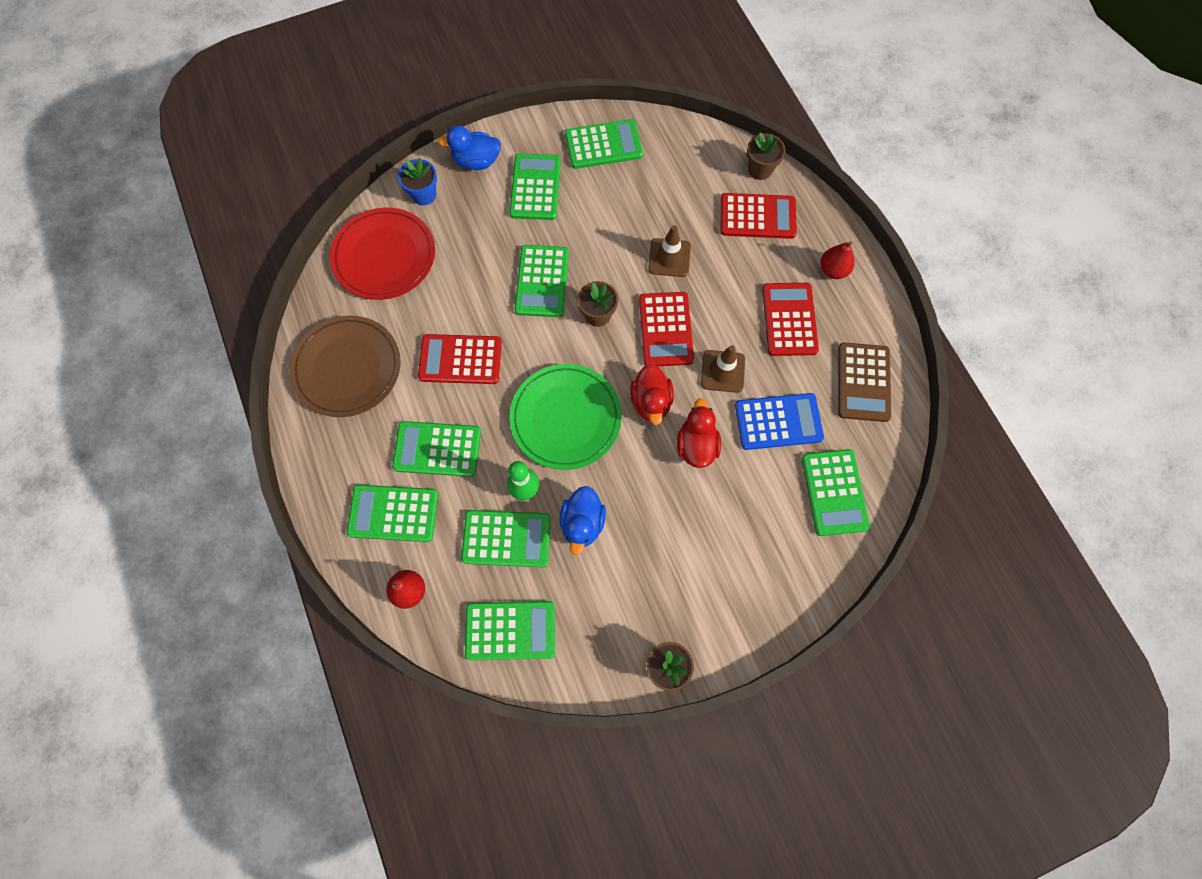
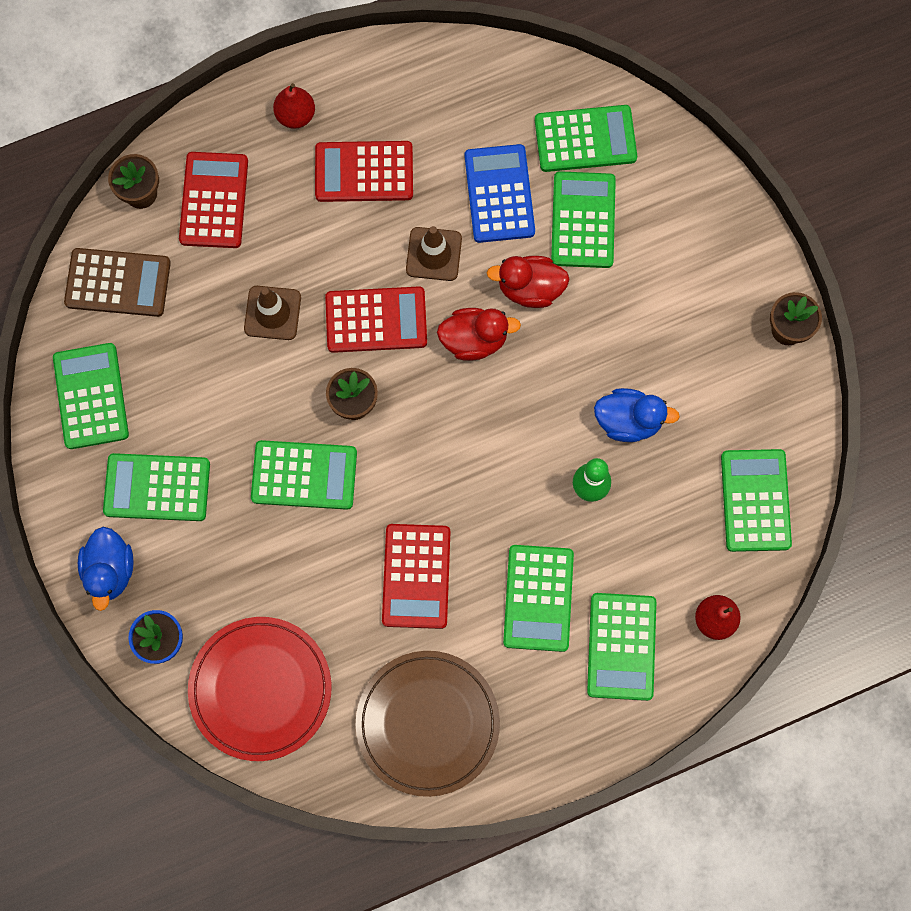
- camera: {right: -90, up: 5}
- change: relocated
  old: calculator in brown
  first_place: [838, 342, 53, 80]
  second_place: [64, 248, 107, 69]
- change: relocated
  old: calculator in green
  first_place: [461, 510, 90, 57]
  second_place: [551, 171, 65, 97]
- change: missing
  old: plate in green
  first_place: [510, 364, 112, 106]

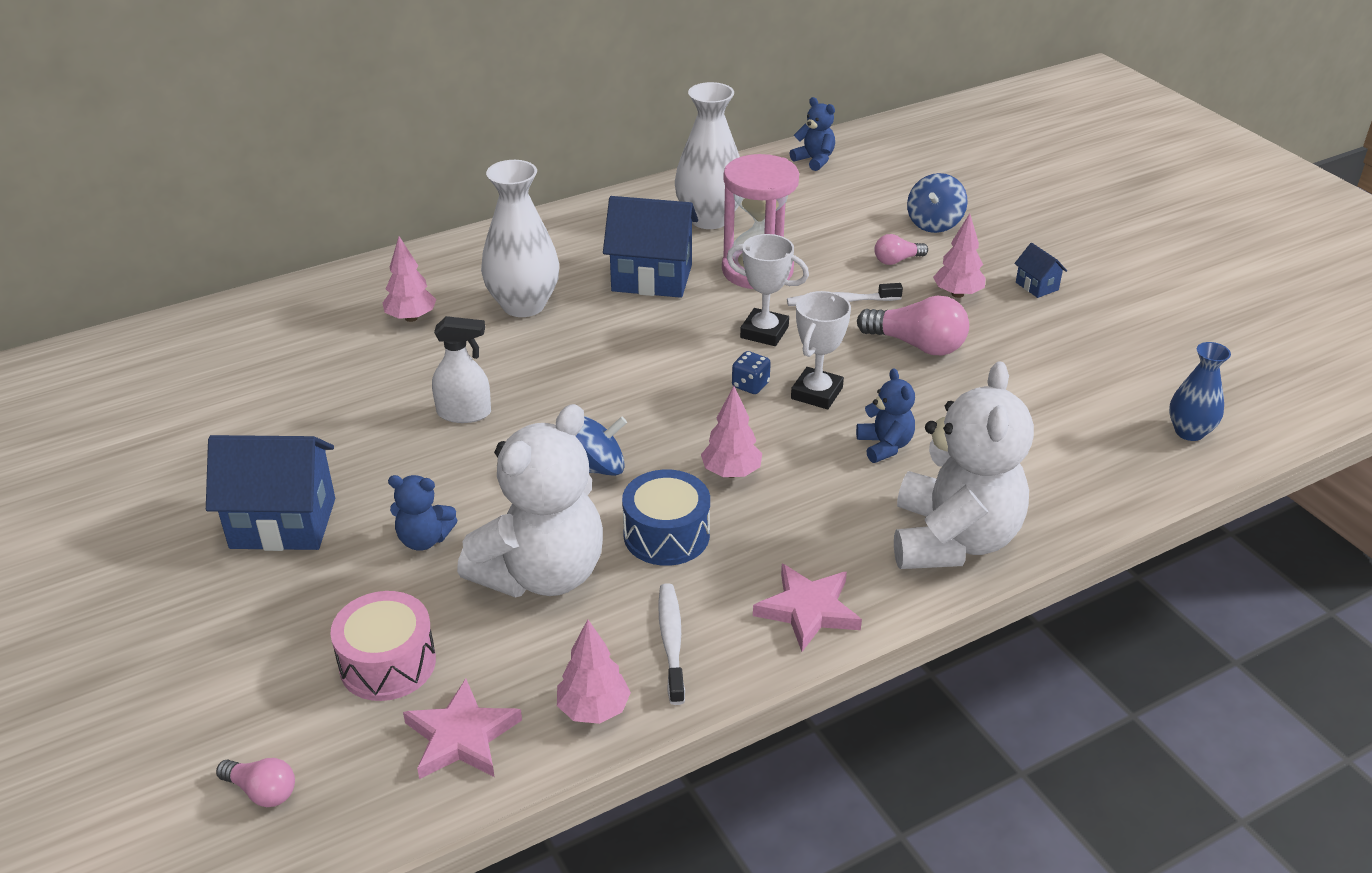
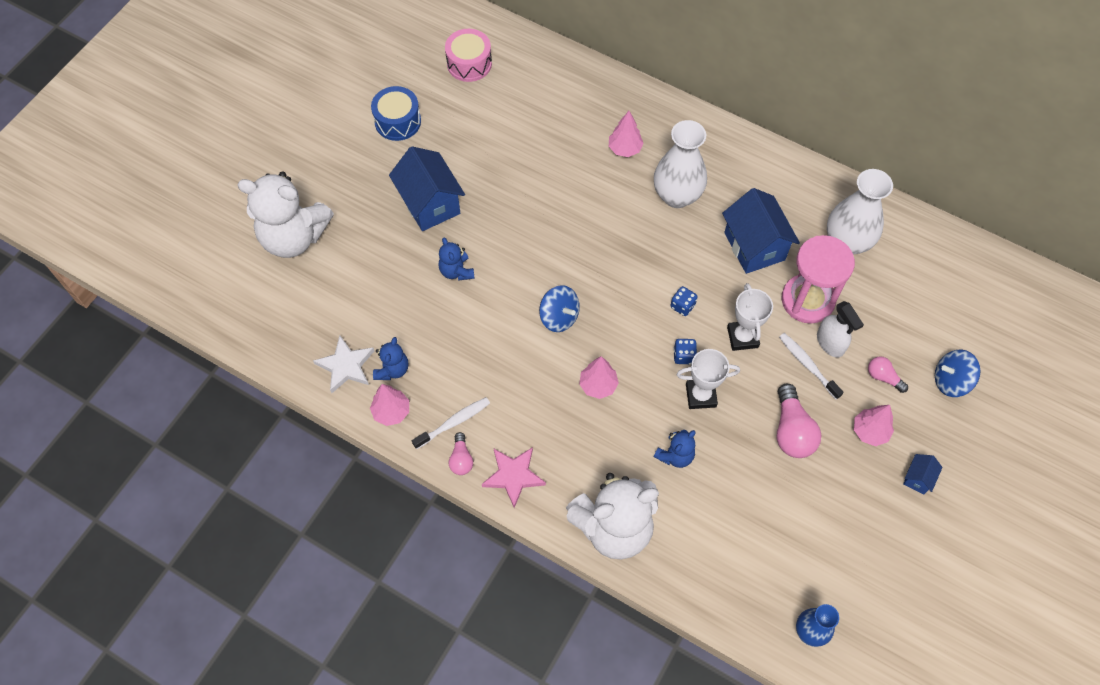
- camera: {right: 60, up: 25}
- change: relocated
  old: teddy bear in white
  first_place: [457, 404, 146, 194]
  second_place: [238, 171, 96, 87]
- change: colour
  old: star in pink
  new: star in white
  first_place: [403, 678, 119, 101]
  second_place: [313, 336, 61, 57]
- change: relocated
  old: drum in blue
  first_place: [622, 470, 88, 96]
  second_place: [371, 86, 50, 55]
- change: relocated
  old: teddy bear in blue
  first_place: [790, 97, 45, 74]
  second_place: [373, 337, 35, 43]
- change: relocated
  old: drum in pink
  first_place: [330, 591, 106, 110]
  second_place: [445, 29, 47, 53]
- change: relocated
  old: light bulb in pink
  first_place: [216, 758, 79, 49]
  second_place: [449, 432, 24, 43]
- change: appeared
  new: dice in blue
  second_place: [670, 286, 28, 30]
- change: relocated
  old: spray bottle in white
  first_place: [432, 316, 59, 107]
  second_place: [817, 301, 47, 56]

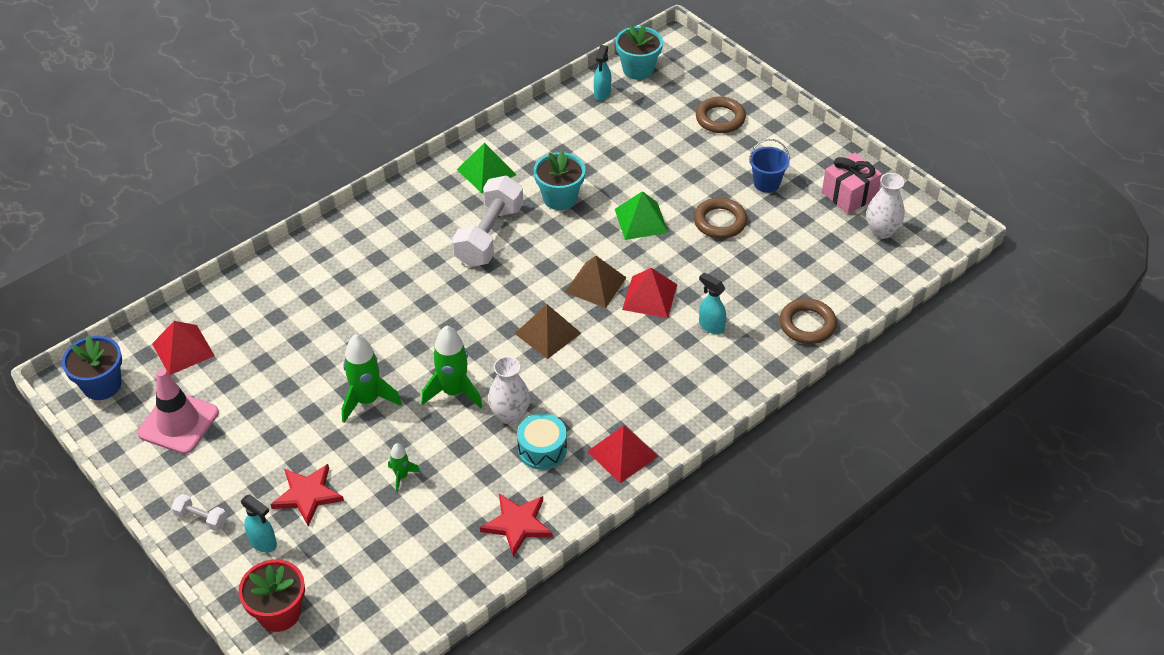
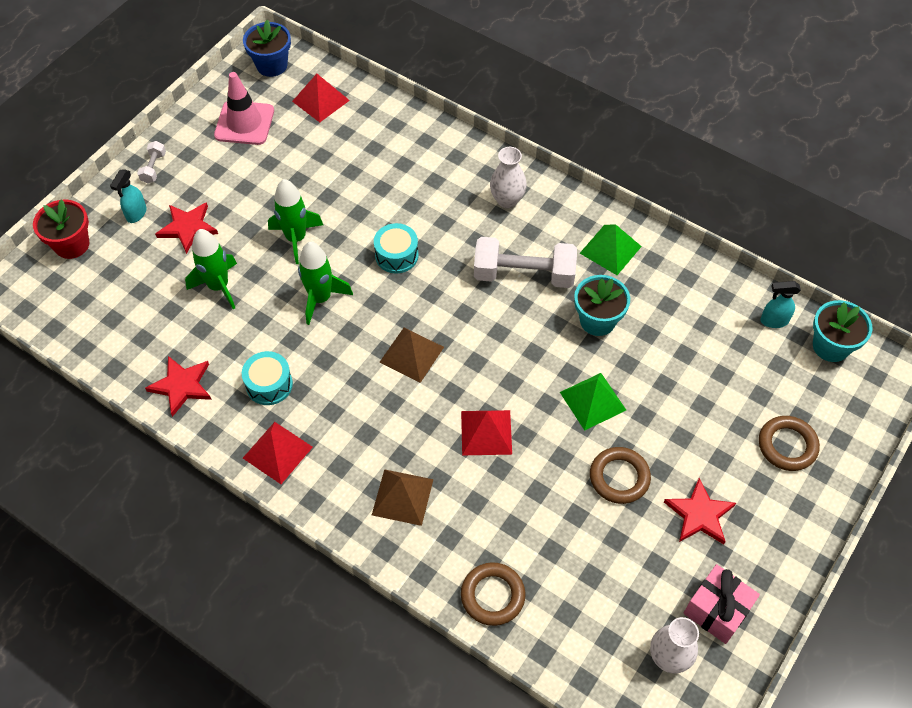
- camera: {right: 75, up: 10}
- change: size
  old: rocket in green
  first_place: [388, 443, 32, 49]
  second_place: [185, 229, 52, 80]
  factor: 1.92
- change: relocated
  old: pyramid in brown
  first_place: [565, 256, 62, 52]
  second_place: [372, 469, 62, 57]
- change: appeared
  new: drum in turquoise
  second_place: [374, 223, 45, 50]
- change: relocated
  old: vase in white
  first_place: [488, 356, 42, 68]
  second_place: [490, 147, 37, 61]
- change: exchanged
  old: bucket in blue
  new: star in red
  first_place: [749, 139, 41, 54]
  second_place: [664, 478, 72, 66]
- change: missing
  old: spray bottle in turquoise
  first_place: [699, 273, 27, 61]

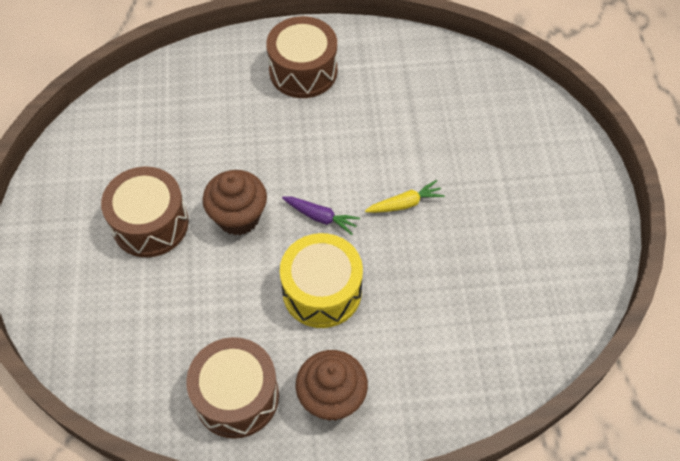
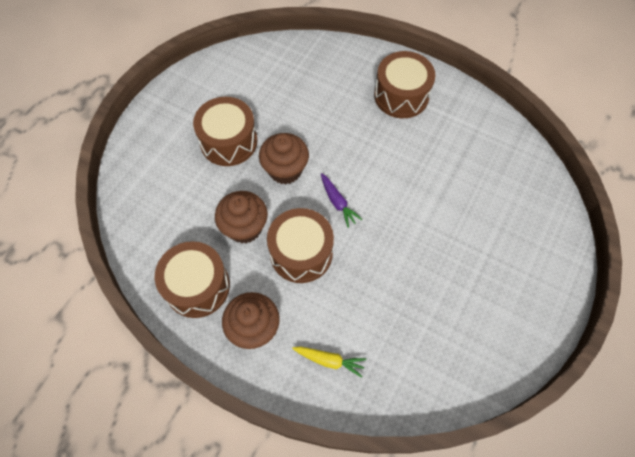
- camera: {right: 35, up: 5}
- change: appeared
  new: cupcake in brown
  second_place: [215, 191, 53, 53]
- change: colour
  old: drum in yellow
  new: drum in brown
  first_place: [280, 233, 83, 95]
  second_place: [267, 208, 67, 75]
- change: relocated
  old: carrot in yellow
  first_place: [365, 180, 80, 33]
  second_place: [292, 347, 74, 31]

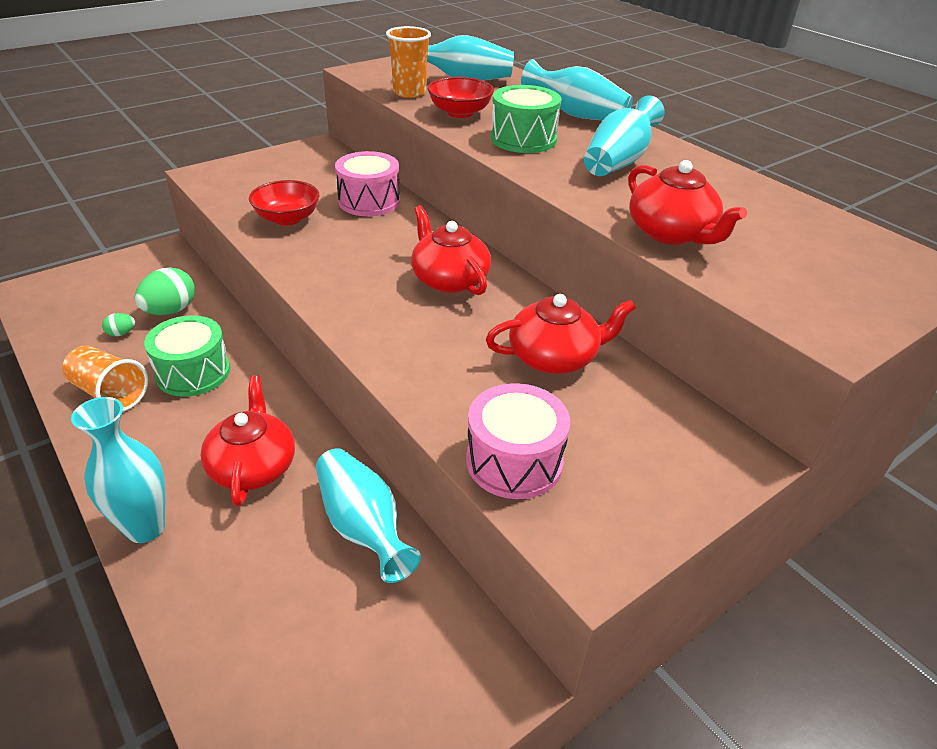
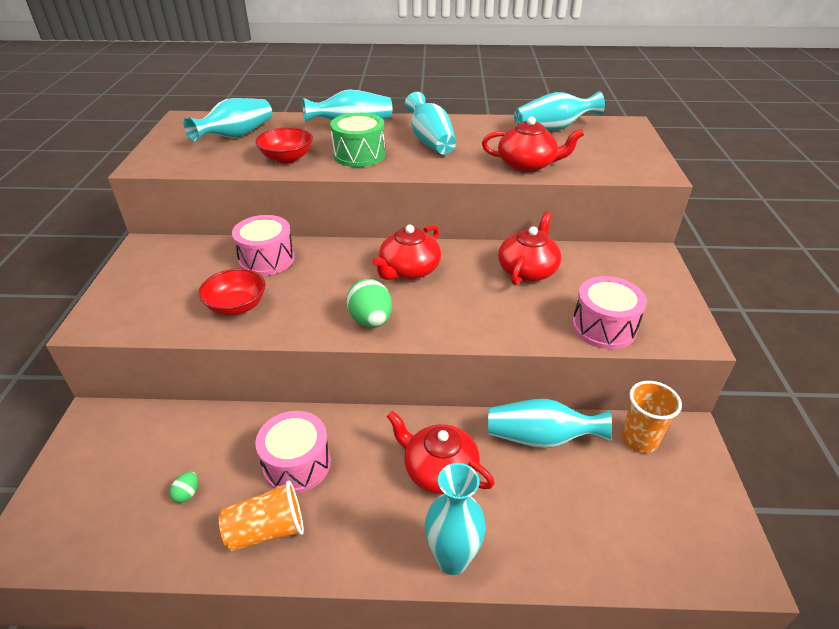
- camera: {right: -50, up: 0}
- change: colour
  old: drum in green
  new: drum in pink
  first_place: [144, 315, 86, 82]
  second_place: [256, 411, 75, 83]
- change: relocated
  old: egg in green
  first_place: [135, 267, 60, 48]
  second_place: [347, 279, 45, 49]
- change: spun
  old: teapot in red
  first_place: [411, 205, 80, 90]
  second_place: [372, 225, 69, 55]
  degrees: -60
- change: appeared
  new: vase in turquoise
  second_place: [514, 91, 91, 40]
- change: relocated
  old: cup in orange
  first_place: [386, 26, 45, 72]
  second_place: [622, 381, 60, 72]

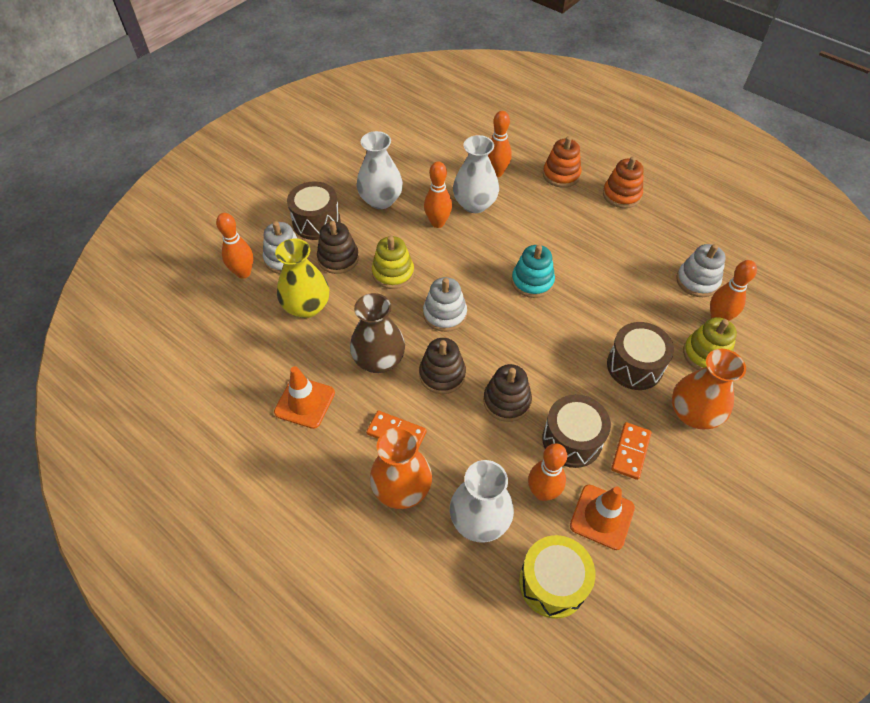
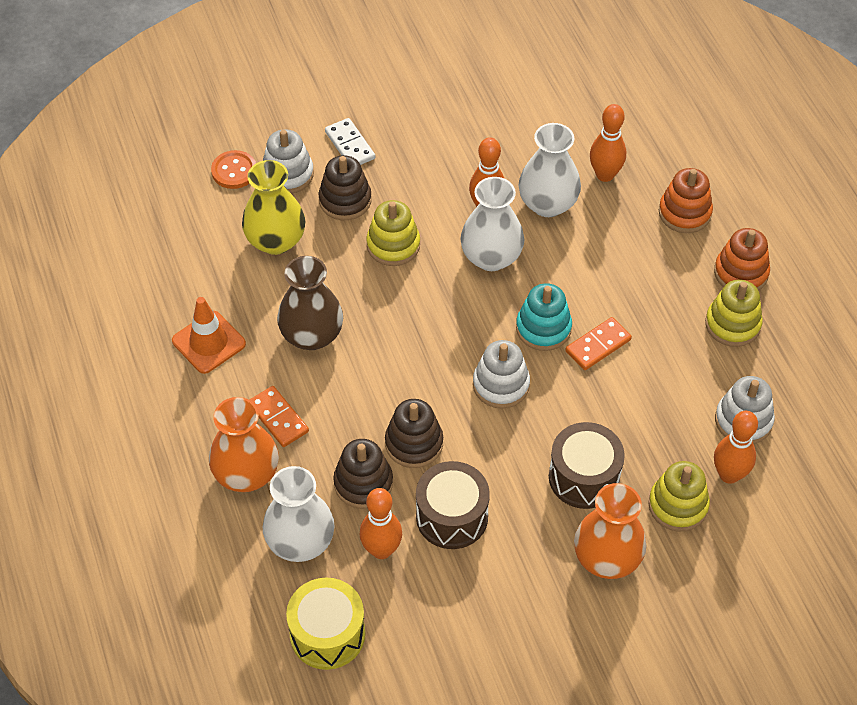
- camera: {right: 30, up: 0}
- change: exchanged
  old: bowling pin in orange
  new: button in orange
  first_place: [216, 213, 37, 66]
  second_place: [211, 150, 45, 39]
- change: exchanged
  old: drum in brown
  new: domino in white
  first_place: [287, 181, 54, 59]
  second_place: [325, 118, 50, 47]
- change: relocated
  old: stacking toy in brown
  first_place: [419, 338, 47, 56]
  second_place: [333, 439, 60, 70]
- change: relocated
  old: vase in white
  first_place: [356, 131, 47, 78]
  second_place: [461, 177, 63, 94]
- change: relocated
  old: stacking toy in white
  first_place: [423, 277, 44, 55]
  second_place: [473, 340, 57, 69]
- change: relocated
  old: domino in orange
  first_place: [611, 422, 40, 58]
  second_place: [565, 317, 67, 53]
- change: appeared
  new: stacking toy in yellow
  second_place: [705, 280, 58, 67]
- change: missing
  old: traffic cone in orange
  first_place: [570, 484, 65, 66]

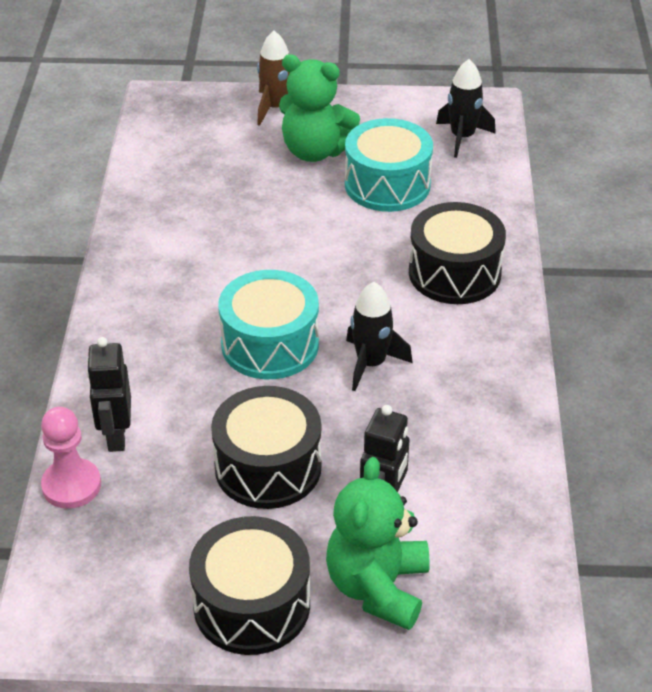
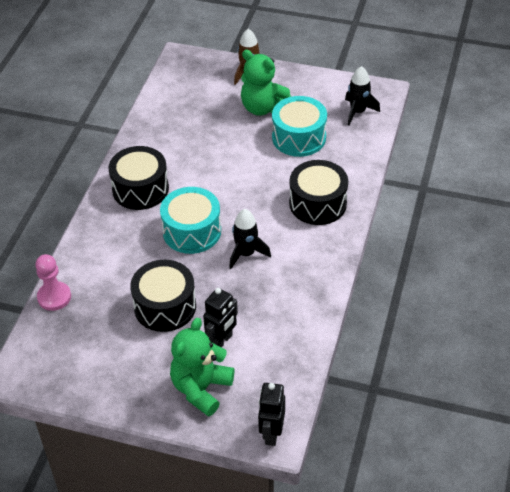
- camera: {right: 15, up: 5}
- change: relocated
  old: drum in black
  first_place: [189, 516, 121, 139]
  second_place: [108, 146, 61, 64]
- change: relocated
  old: robot in black
  first_place: [86, 337, 45, 115]
  second_place: [258, 383, 27, 63]

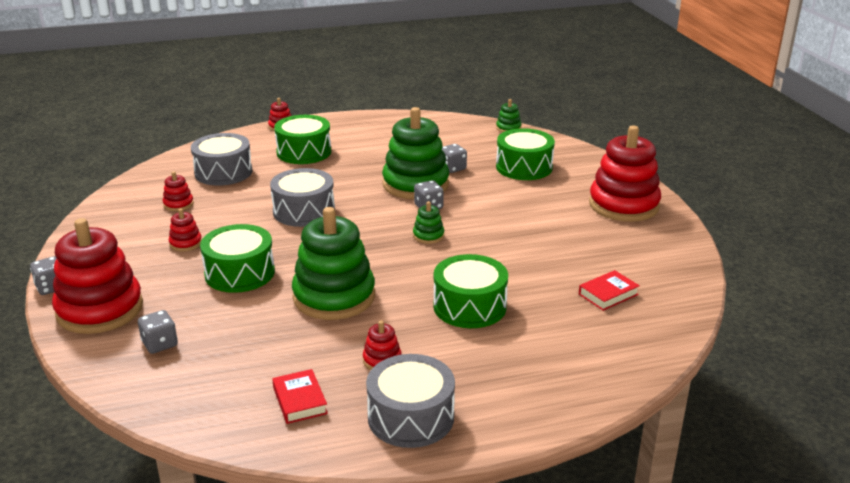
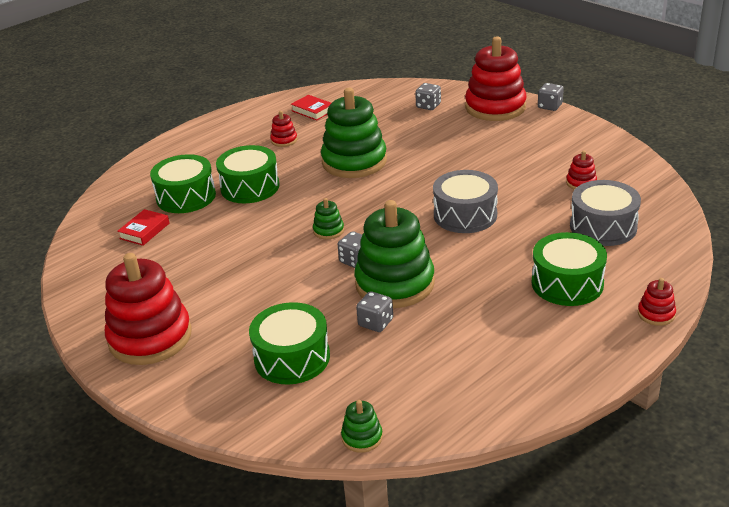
- camera: {right: 155, up: 5}
- change: relocated
  old: drum in green
  first_place: [200, 224, 75, 69]
  second_place: [150, 154, 66, 59]
- change: missing
  old: stacking toy in red
  first_place: [169, 209, 33, 43]
- change: missing
  old: drum in grey
  first_place: [366, 354, 89, 94]

